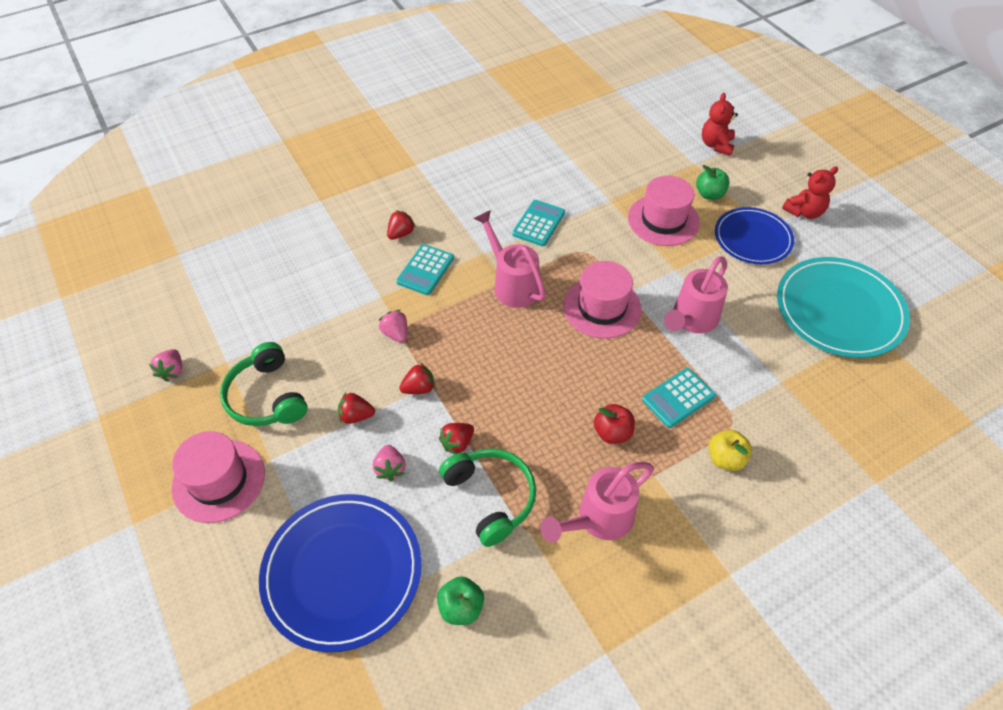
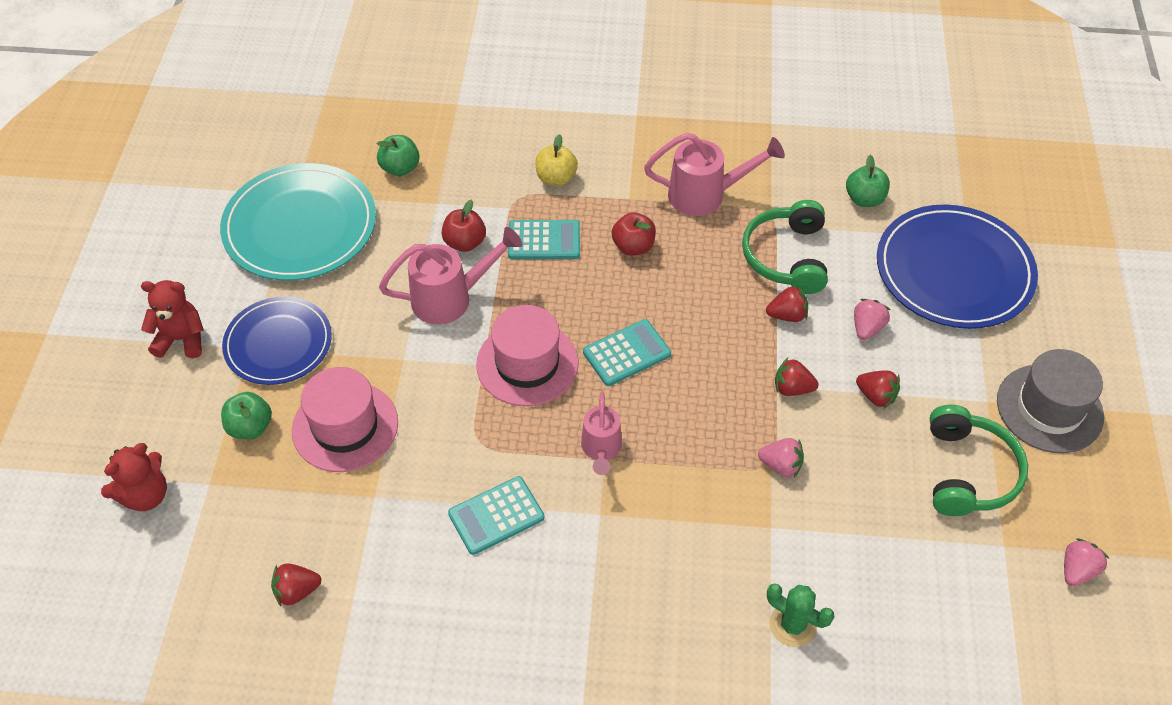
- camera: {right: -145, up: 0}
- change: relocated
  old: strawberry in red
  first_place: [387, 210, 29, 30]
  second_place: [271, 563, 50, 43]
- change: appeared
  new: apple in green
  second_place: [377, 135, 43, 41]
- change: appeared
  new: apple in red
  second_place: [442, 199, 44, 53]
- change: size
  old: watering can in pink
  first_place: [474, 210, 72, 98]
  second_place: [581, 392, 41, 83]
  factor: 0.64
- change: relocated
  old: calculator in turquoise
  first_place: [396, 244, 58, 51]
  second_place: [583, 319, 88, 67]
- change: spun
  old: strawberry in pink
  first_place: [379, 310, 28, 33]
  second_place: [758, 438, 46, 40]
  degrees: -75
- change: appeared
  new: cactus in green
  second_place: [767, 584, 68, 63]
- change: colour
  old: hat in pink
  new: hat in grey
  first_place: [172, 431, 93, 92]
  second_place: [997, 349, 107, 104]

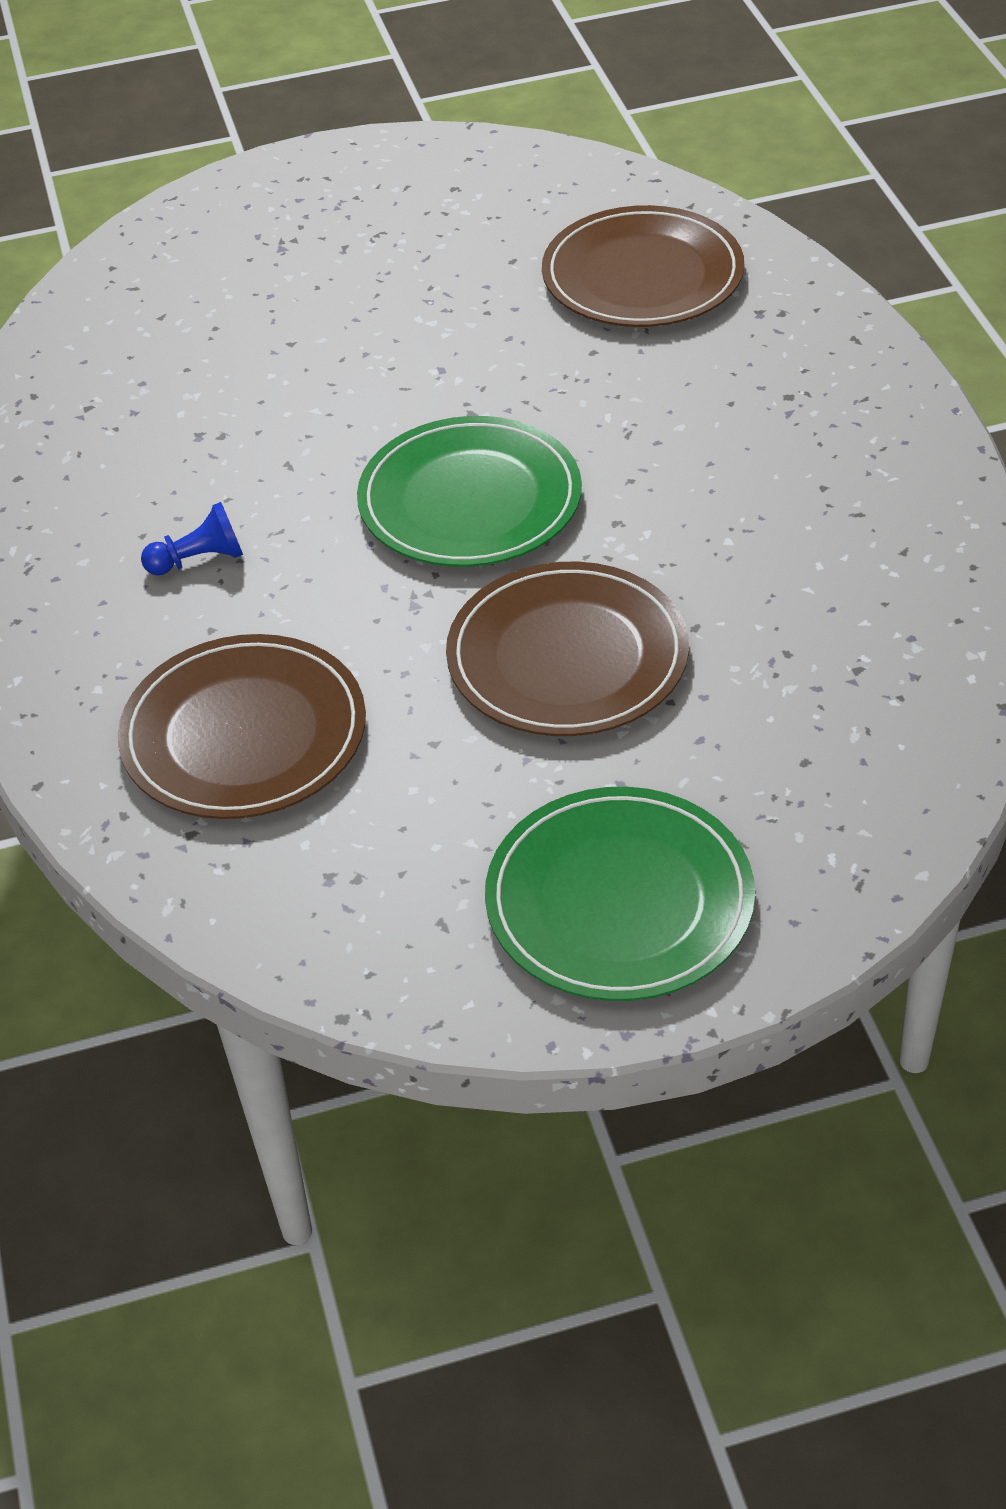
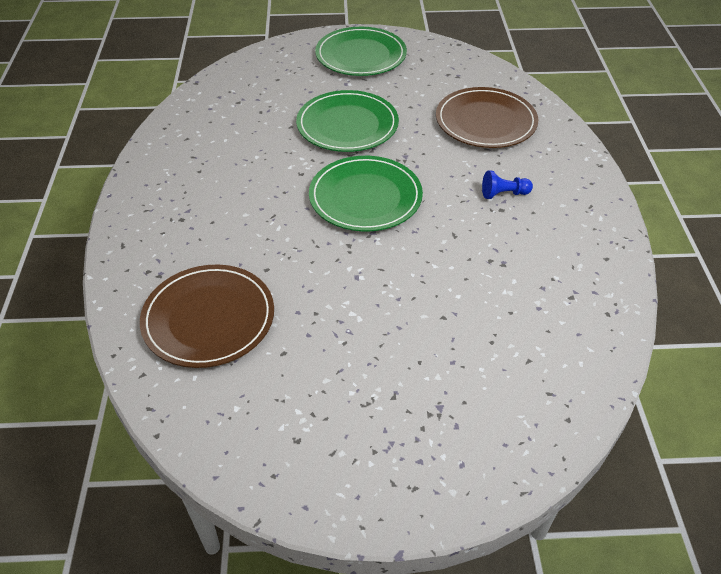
- camera: {right: -170, up: 0}
- change: colour
  old: plate in brown
  new: plate in green
  first_place: [446, 562, 243, 174]
  second_place: [296, 90, 103, 62]

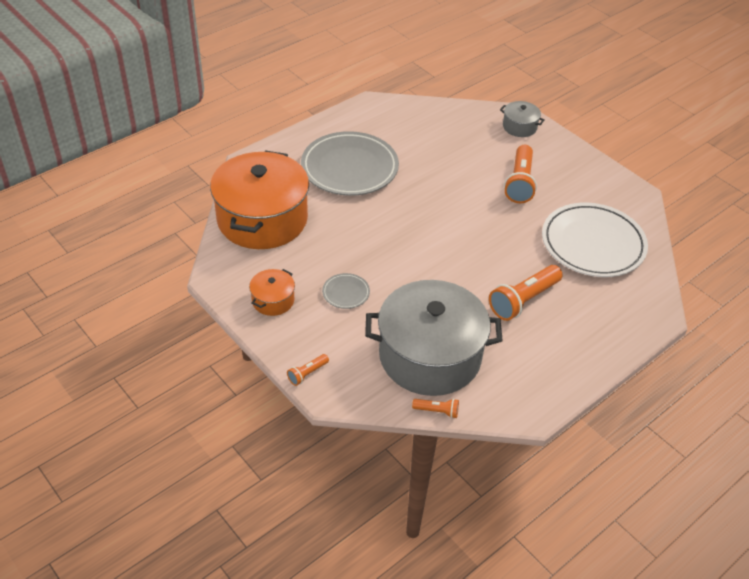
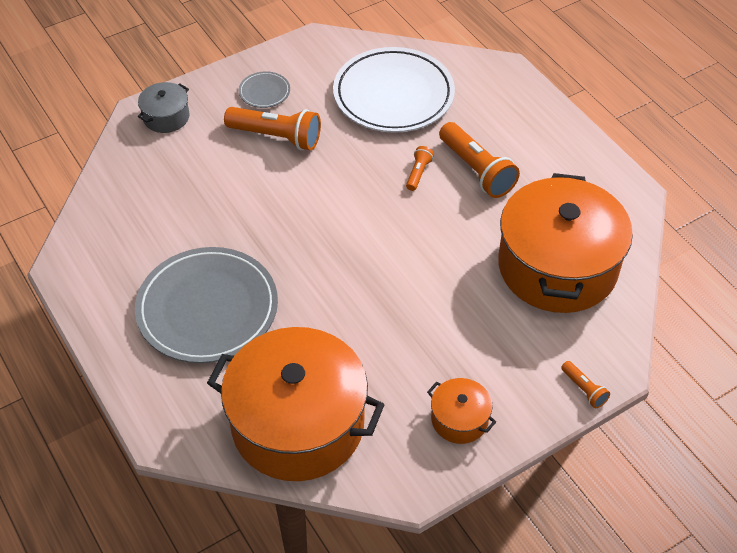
- camera: {right: -80, up: 5}
- change: relocated
  old: plate in grey
  first_place: [322, 273, 48, 36]
  second_place: [239, 71, 51, 37]
- change: relocated
  old: flashlight in orange
  first_place: [412, 399, 47, 19]
  second_place: [406, 146, 28, 45]
- change: colour
  old: pot in grey
  new: pot in orange
  first_place: [365, 280, 138, 116]
  second_place: [498, 173, 135, 140]

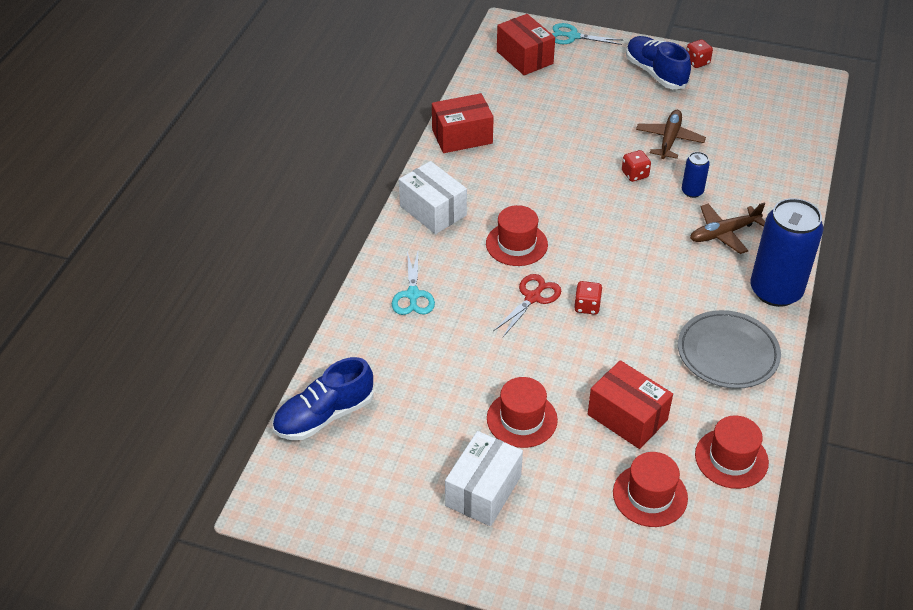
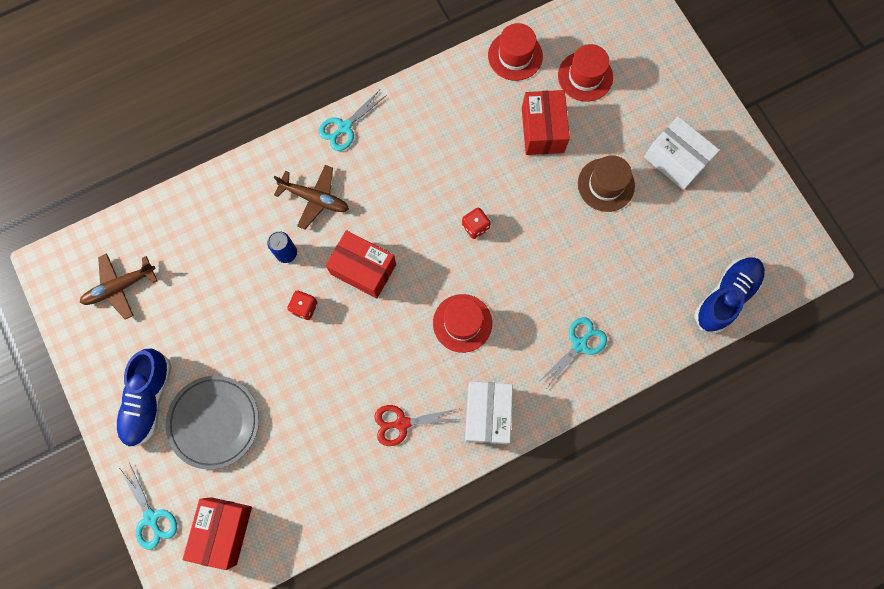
- camera: {right: -135, up: 30}
- change: relocated
  old: plane in brown
  first_place: [636, 110, 70, 49]
  second_place: [80, 253, 77, 67]
- change: relocated
  old: plate in grey
  first_place: [678, 310, 103, 79]
  second_place: [166, 376, 93, 94]
- change: exchanged
  old: can in blue
  new: scissors in turquoise
  first_place: [750, 198, 73, 109]
  second_place: [318, 91, 69, 60]
- change: relocated
  old: box in red
  first_place: [432, 93, 62, 60]
  second_place: [326, 230, 70, 68]
- change: relocated
  old: scissors in red
  first_place: [493, 274, 68, 63]
  second_place: [374, 405, 86, 41]
- change: colour
  old: hat in red
  new: hat in brown
  first_place: [487, 377, 71, 71]
  second_place: [578, 155, 57, 57]
- change: spun
  old: box in white
  first_place: [445, 431, 78, 95]
  second_place: [644, 116, 76, 74]
  degrees: 60
- change: spun
  old: shoe in blue
  first_place: [272, 357, 102, 83]
  second_place: [695, 258, 70, 75]
  degrees: -60
- change: missing
  old: dice in red
  first_place: [686, 39, 27, 29]

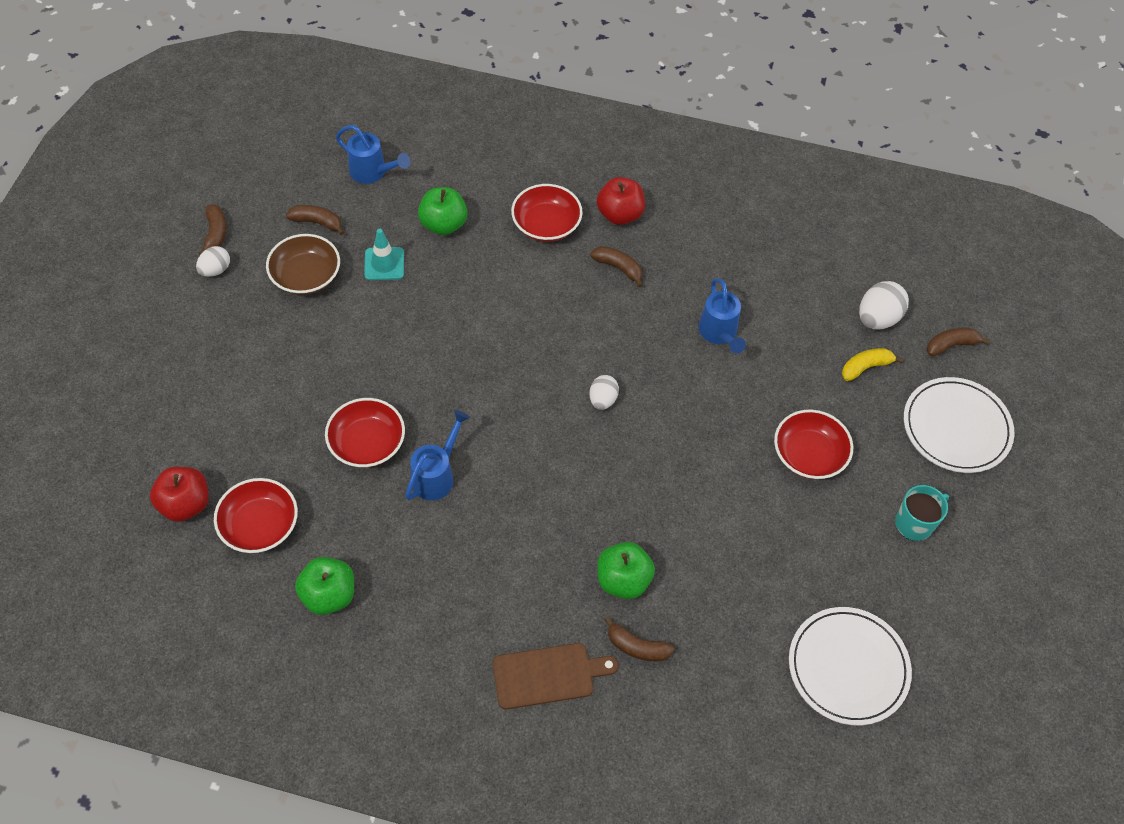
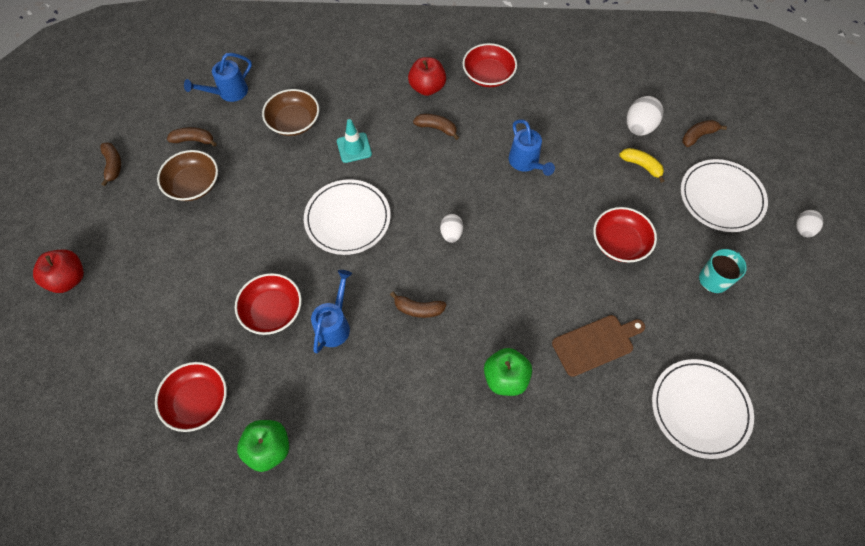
- camera: {right: -10, up: 5}
- change: relocated
  old: apple in red
  first_place: [150, 467, 59, 55]
  second_place: [33, 249, 51, 44]
- change: spun
  old: watering can in blue
  first_place: [336, 125, 74, 59]
  second_place: [184, 53, 68, 49]
  degrees: 120
- change: exchanged
  old: apple in green
  new: bowl in brown
  first_place: [418, 187, 49, 48]
  second_place: [262, 89, 57, 47]
- change: appeared
  new: plate in white
  second_place: [304, 179, 87, 76]
- change: relocated
  old: traffic cone in turquoise
  first_place: [364, 229, 40, 51]
  second_place: [337, 119, 35, 44]
- change: relocated
  old: banana in brown
  first_place: [604, 616, 71, 46]
  second_place: [390, 292, 56, 26]
- change: relocated
  old: bowl in red
  first_place: [511, 184, 72, 58]
  second_place: [463, 43, 54, 44]
- change: relocated
  old: cutting board in brown
  first_place: [493, 643, 125, 66]
  second_place: [552, 315, 93, 62]
- change: spun
  old: banana in yellow
  first_place: [842, 348, 61, 33]
  second_place: [619, 148, 45, 35]
  degrees: 75
- change: relocated
  old: egg in white
  first_place: [196, 246, 34, 31]
  second_place: [796, 210, 27, 27]

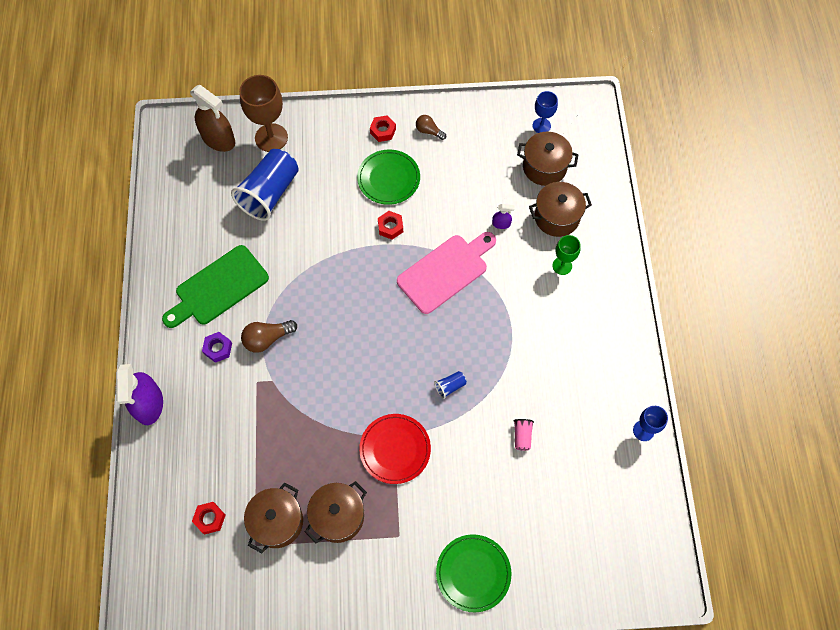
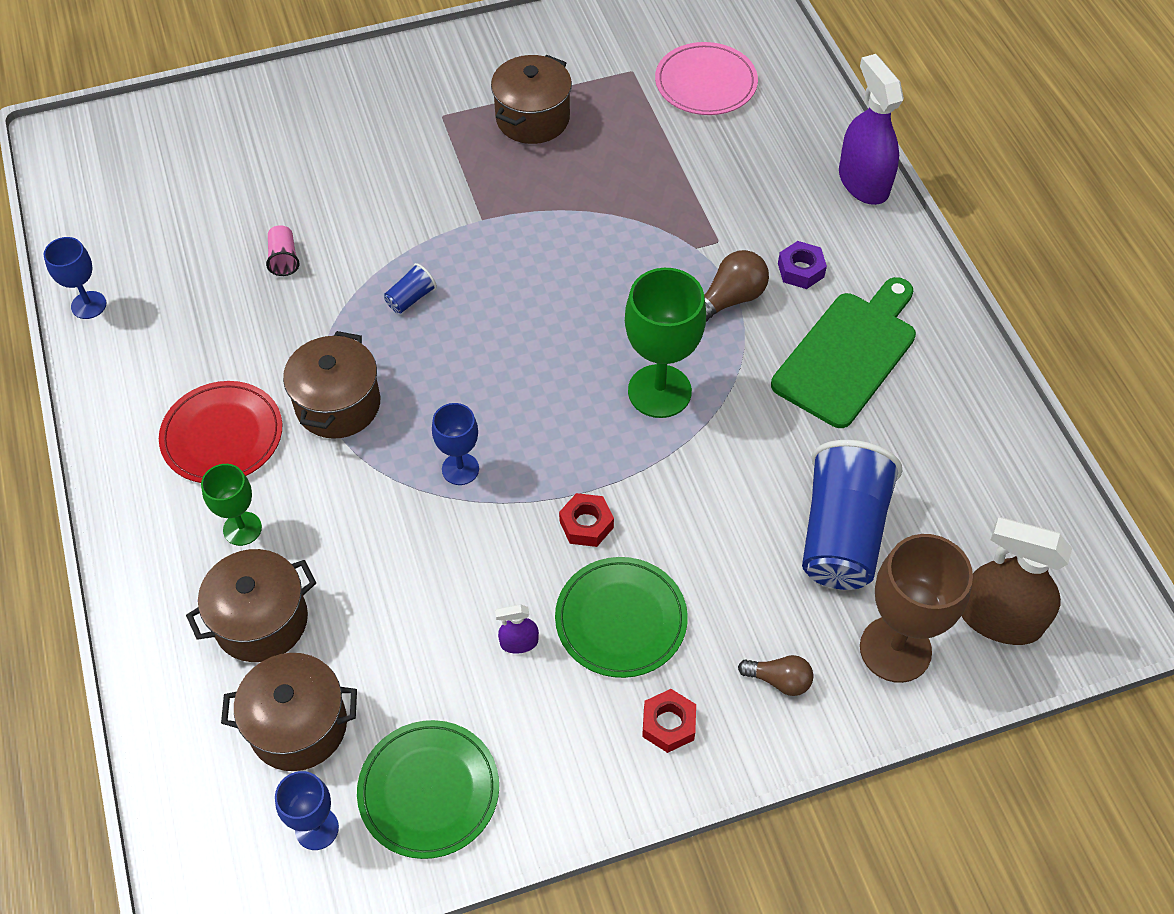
- camera: {right: 165, up: -10}
- change: relocated
  old: plate in red
  first_place: [359, 414, 72, 70]
  second_place: [159, 381, 123, 102]
- change: relocated
  old: pot in brown
  first_place: [244, 483, 59, 70]
  second_place: [283, 331, 97, 108]
- change: relocated
  old: plate in green
  first_place: [436, 534, 75, 78]
  second_place: [357, 720, 142, 139]
- change: exchanged
  old: cutting board in pink
  new: goblet in blue
  first_place: [397, 232, 99, 82]
  second_place: [432, 403, 47, 82]
- change: relocated
  old: spray bottle in purple
  first_place: [492, 204, 23, 25]
  second_place: [495, 604, 44, 50]
- change: appeared
  new: goblet in green
  second_place: [625, 268, 81, 150]
- change: exchanged
  old: nut in red
  new: plate in pink
  first_place: [192, 502, 34, 33]
  second_place: [655, 42, 103, 73]
- change: relocated
  old: light bulb in brown
  first_place: [416, 115, 30, 25]
  second_place: [738, 655, 75, 41]

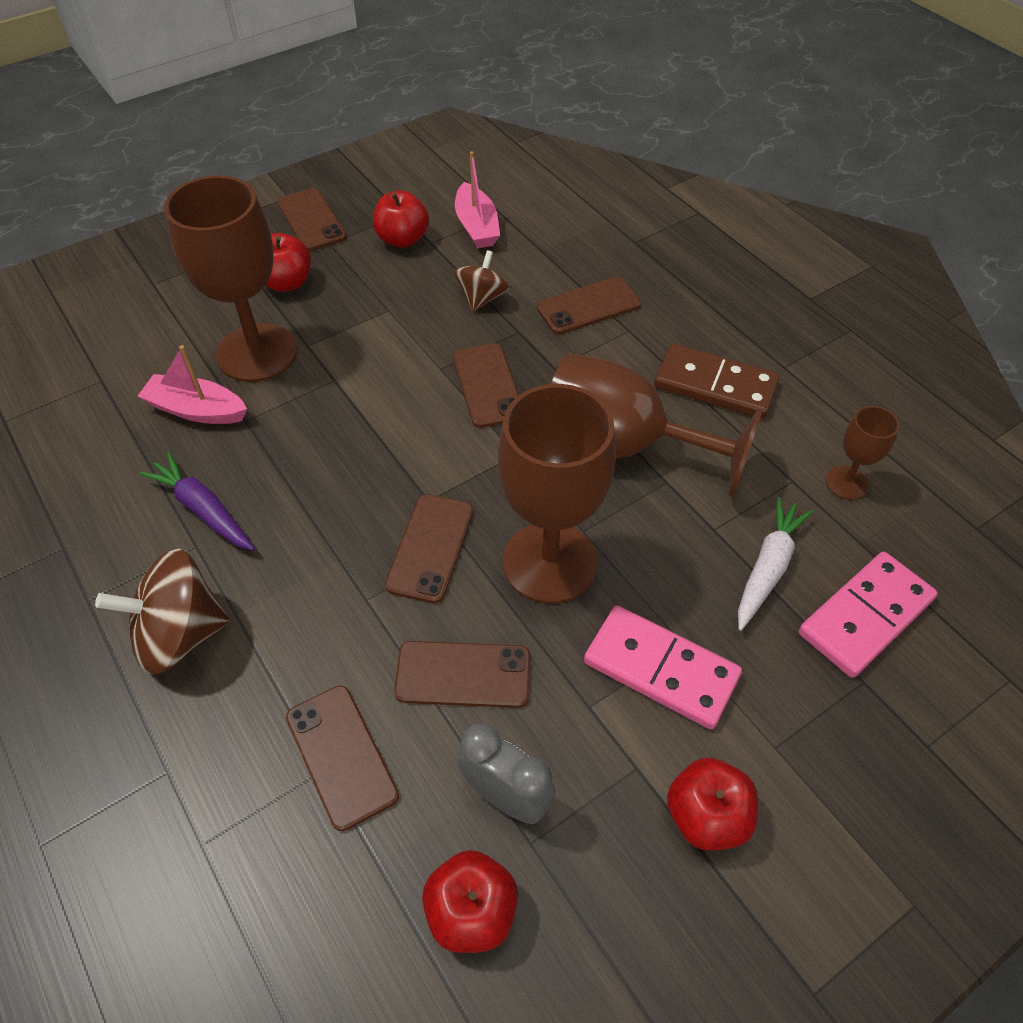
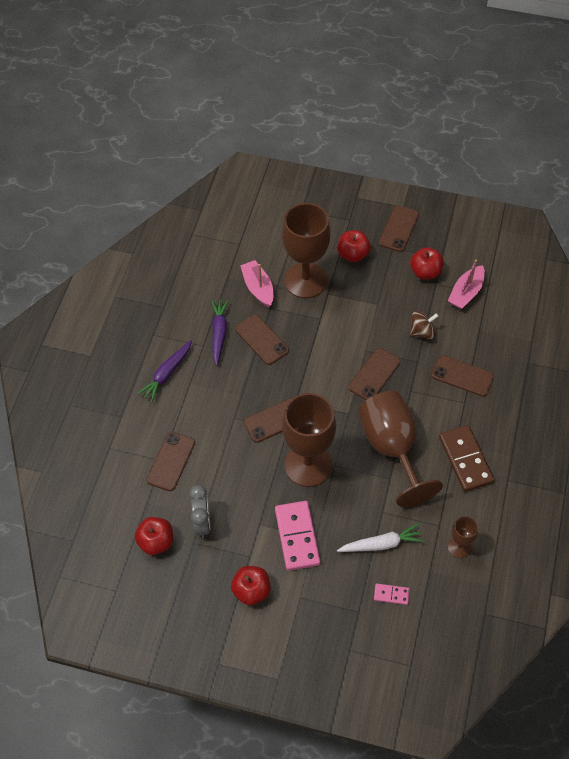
- camera: {right: 50, up: 5}
- change: exchanged
  old: spinning top in brown
  new: carrot in purple
  first_place: [95, 549, 135, 126]
  second_place: [137, 341, 55, 61]
- change: relocated
  old: phone in brown
  first_place: [394, 641, 136, 67]
  second_place: [235, 314, 54, 51]
- change: size
  old: domino in pink
  first_place: [799, 551, 139, 127]
  second_place: [374, 584, 36, 21]
  factor: 0.49

